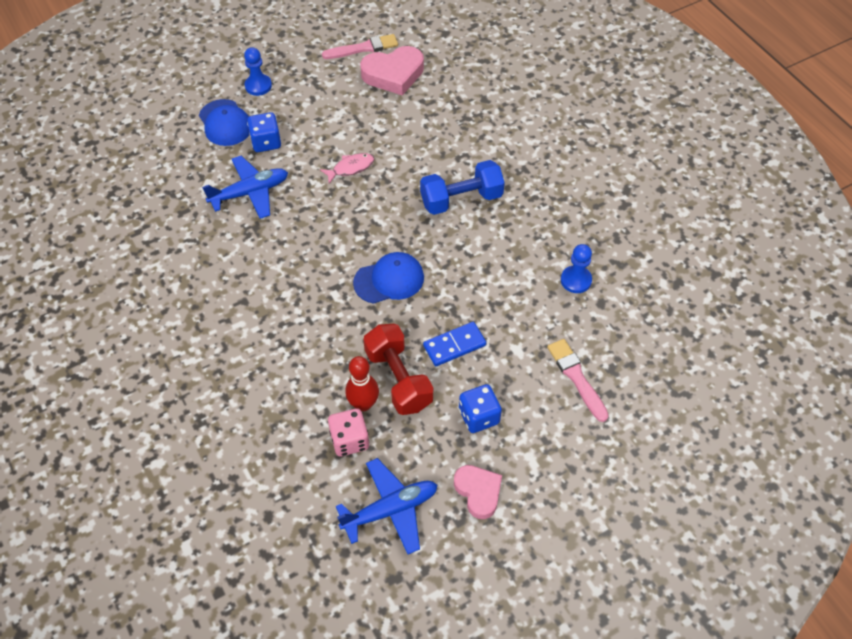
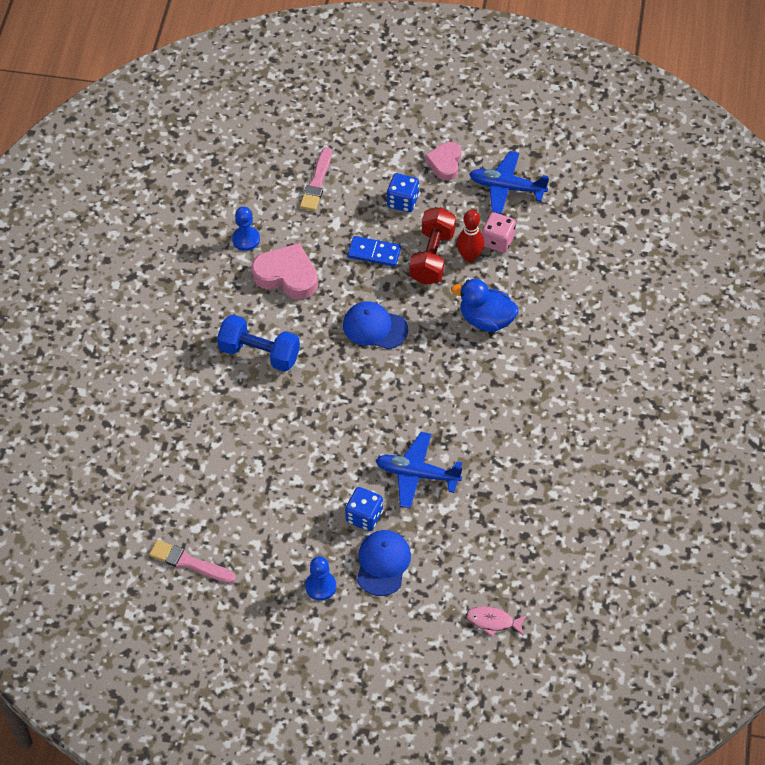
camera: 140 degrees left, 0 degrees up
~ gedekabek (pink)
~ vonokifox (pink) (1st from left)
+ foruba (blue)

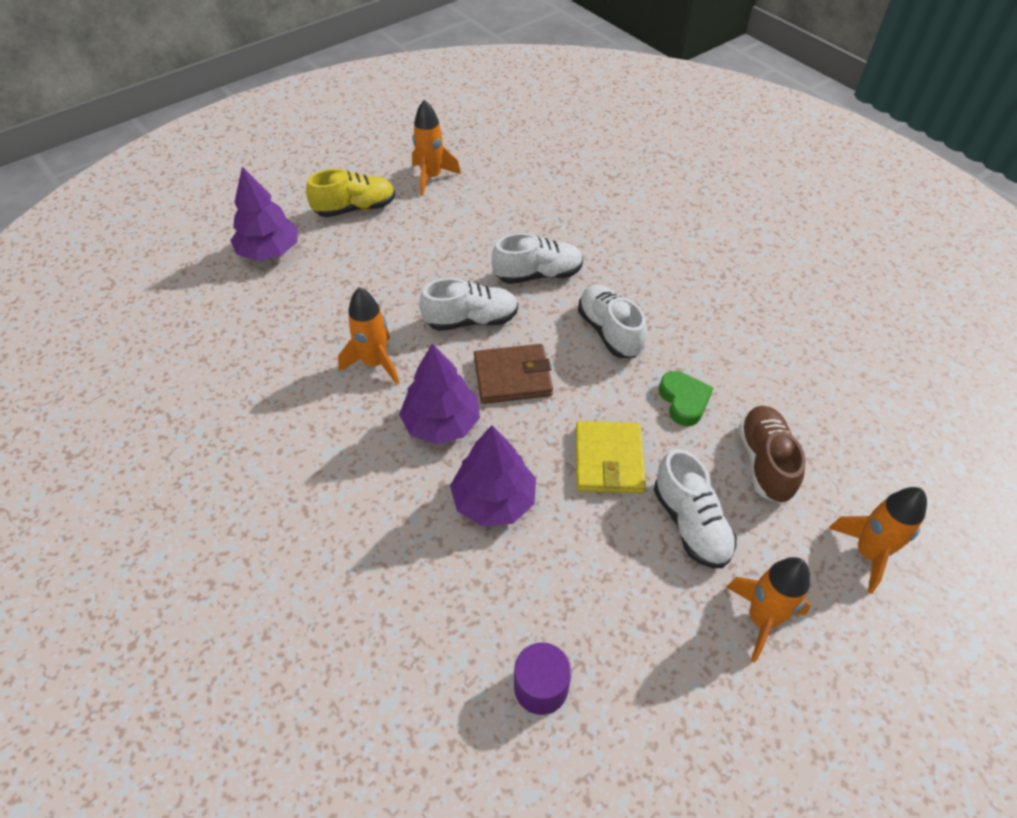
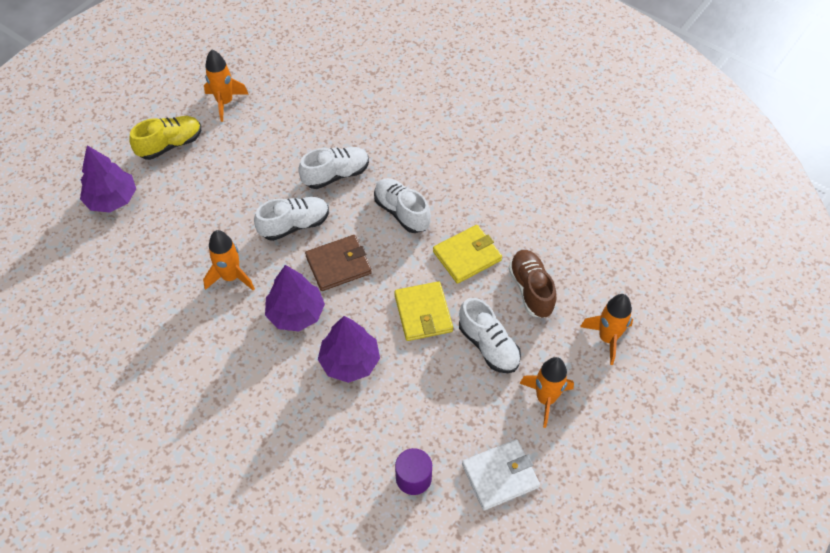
camera: 15 degrees left, 5 degrees up
~ vonokifox (green) to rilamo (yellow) (2nd from left)
+ rilamo (white)

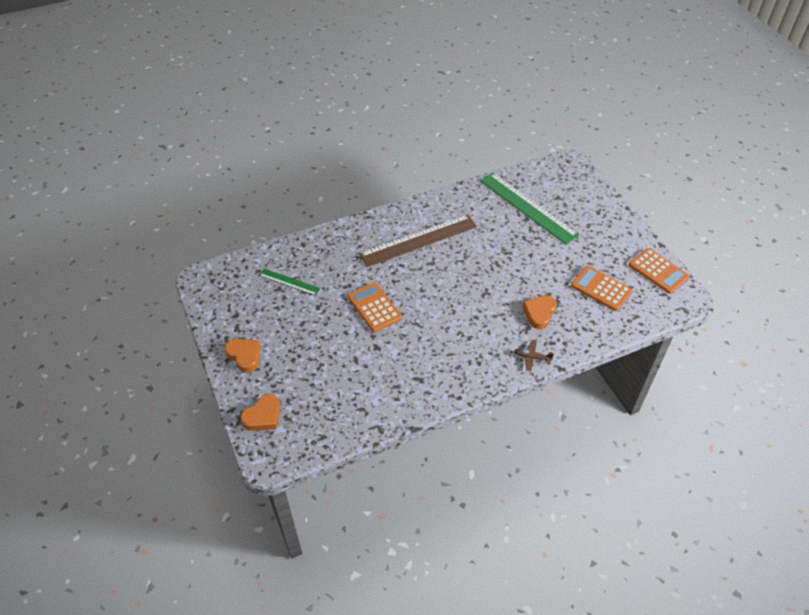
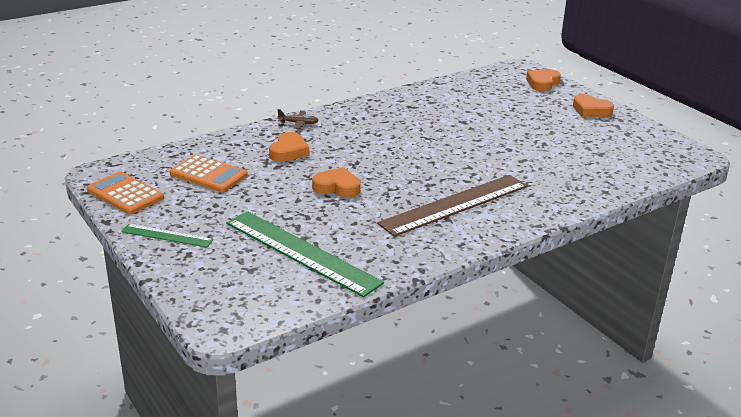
camera: 170 degrees right, 20 degrees down
~ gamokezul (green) (1st from left)
- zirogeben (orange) (1st from left)
+ vonokifox (orange) (2nd from left)

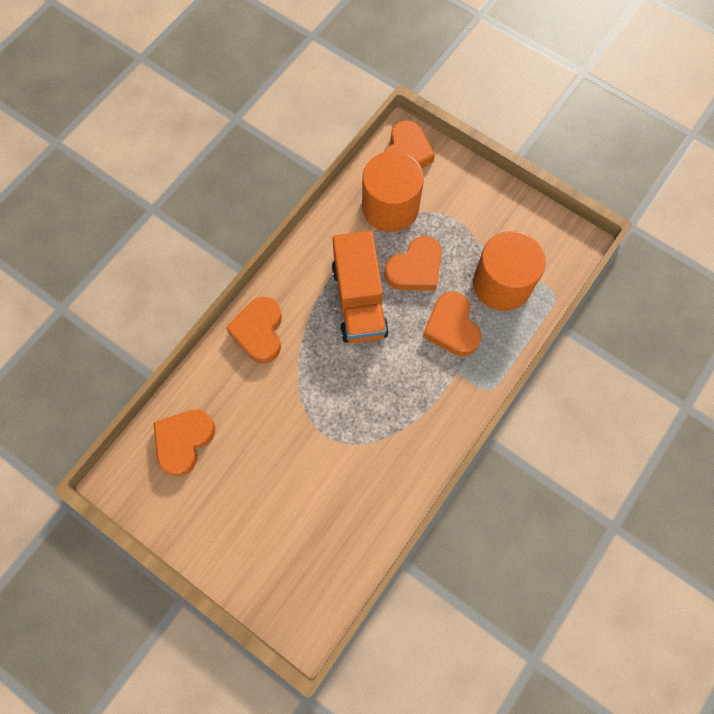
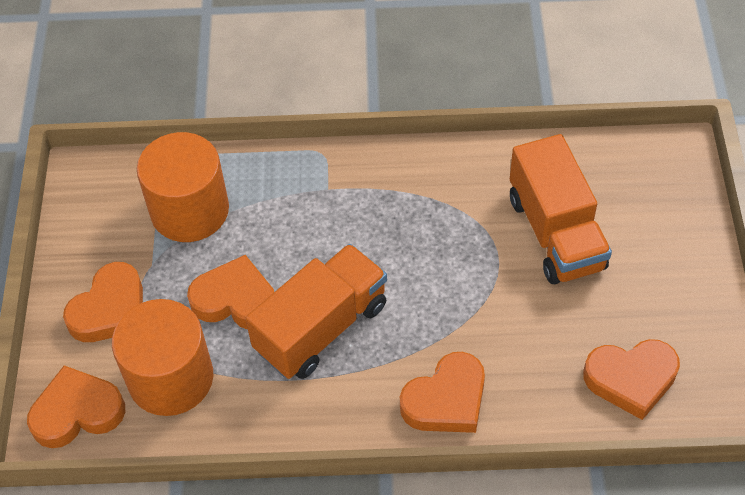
camera: 125 degrees left, 15 degrees down
~ vonokifox (orange) (5th from left in the first image) to vonokifox (orange) (2nd from left)
+ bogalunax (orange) (2nd from left)

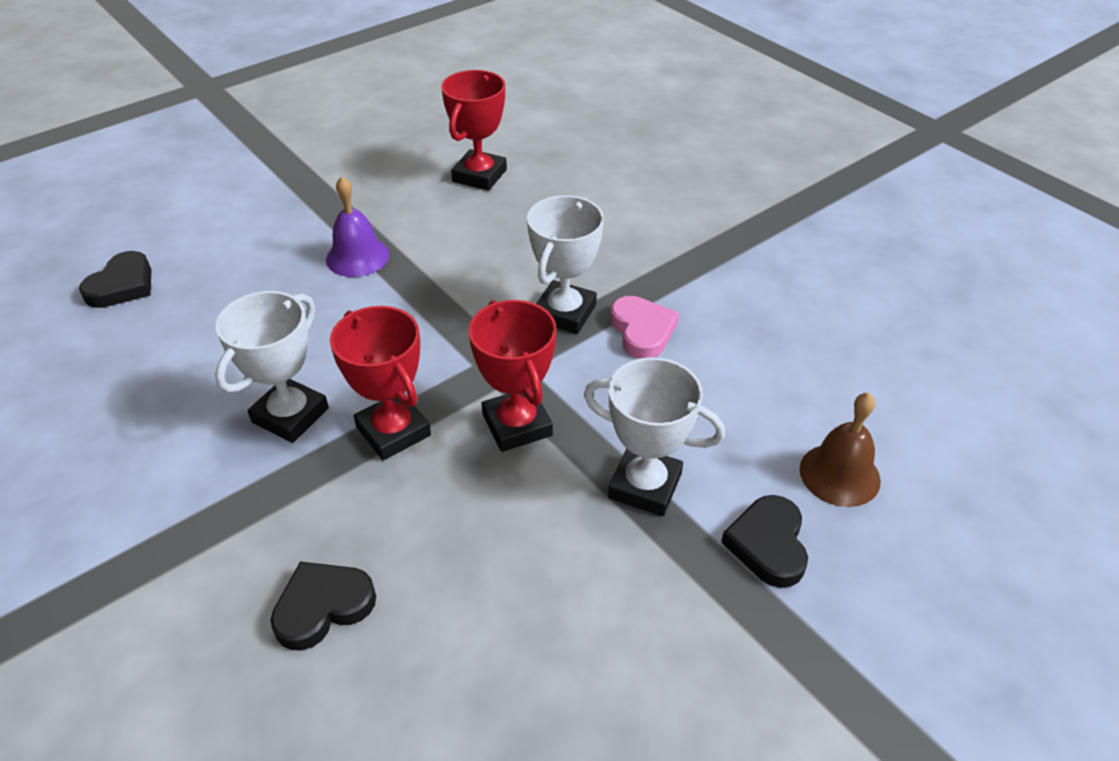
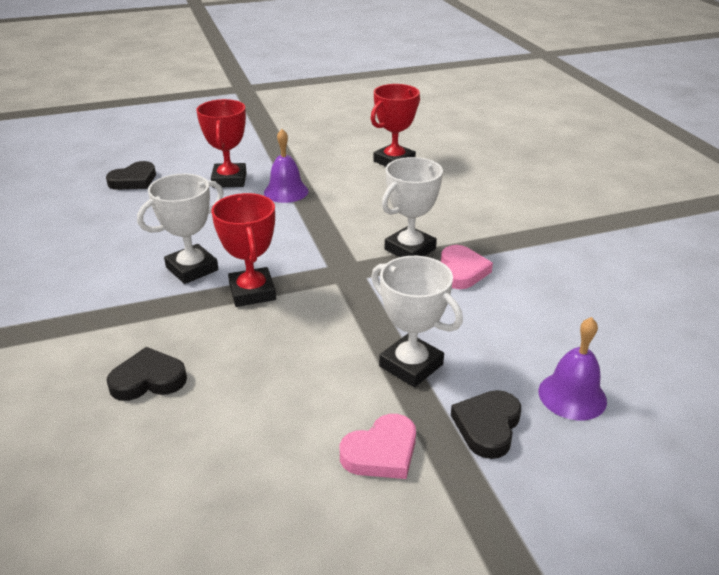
camera: 20 degrees right, 10 degrees down
~ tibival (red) (3rd from left in the first image) to tibival (red) (1st from left)
~ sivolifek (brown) to sivolifek (purple) (2nd from left)
+ vonokifox (pink) (1st from left)

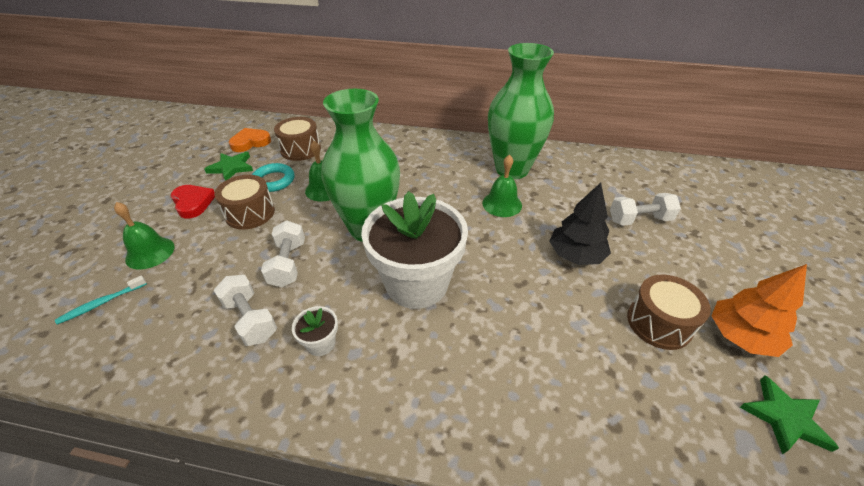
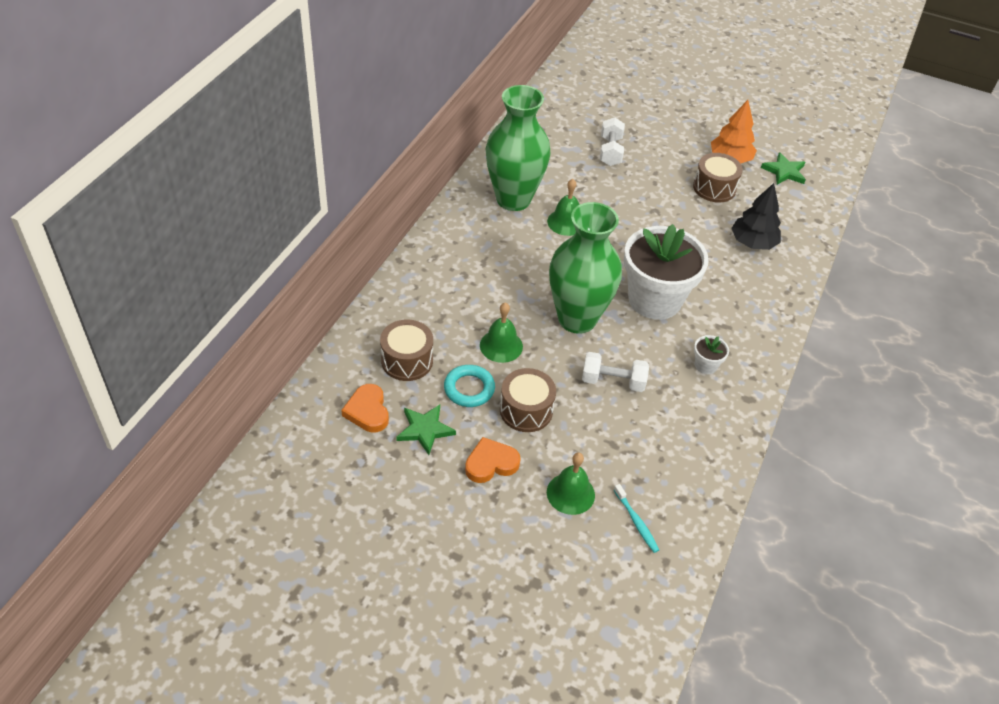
camera: 80 degrees left, 5 degrees up
~ vonokifox (red) to vonokifox (orange) (2nd from left)
- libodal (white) (1st from left)
~ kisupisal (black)

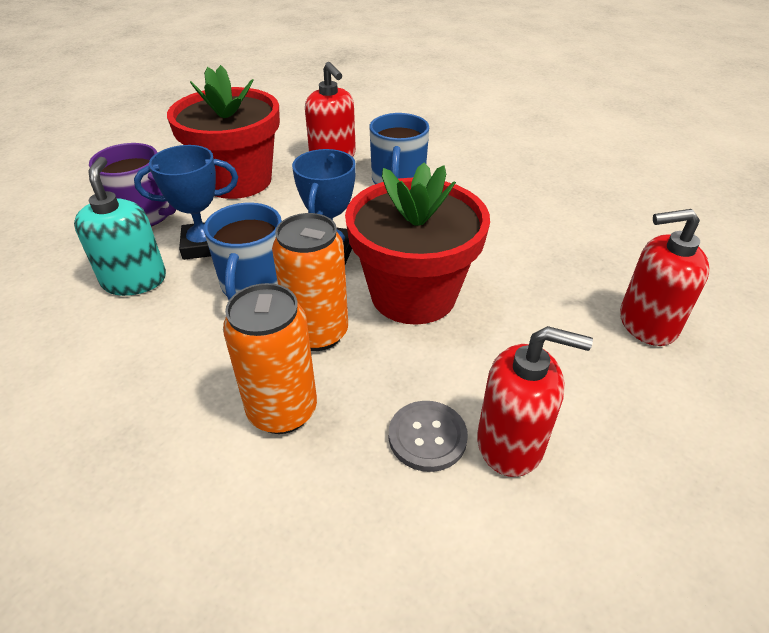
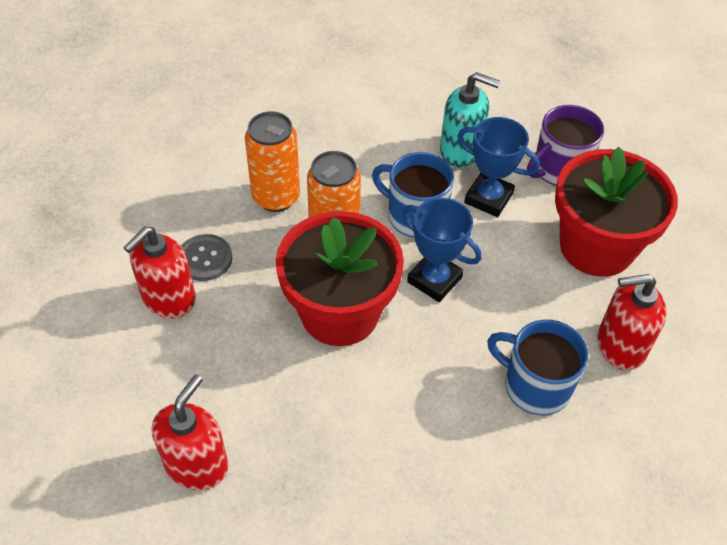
camera: 115 degrees right, 10 degrees up
~ tibival (blue) (1st from left in the first image) 75 degrees counterclockwise

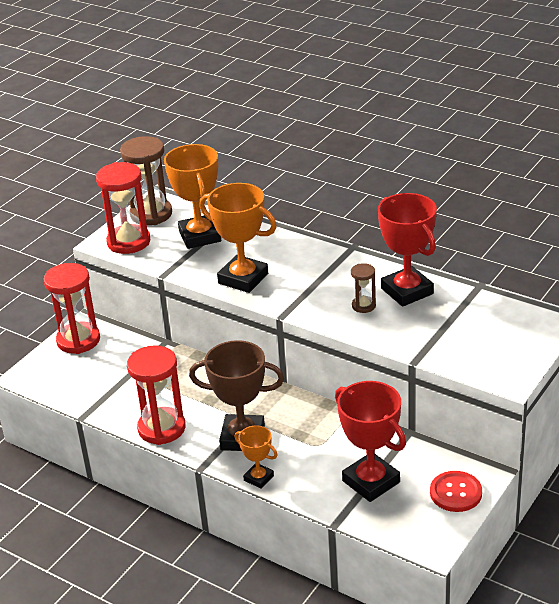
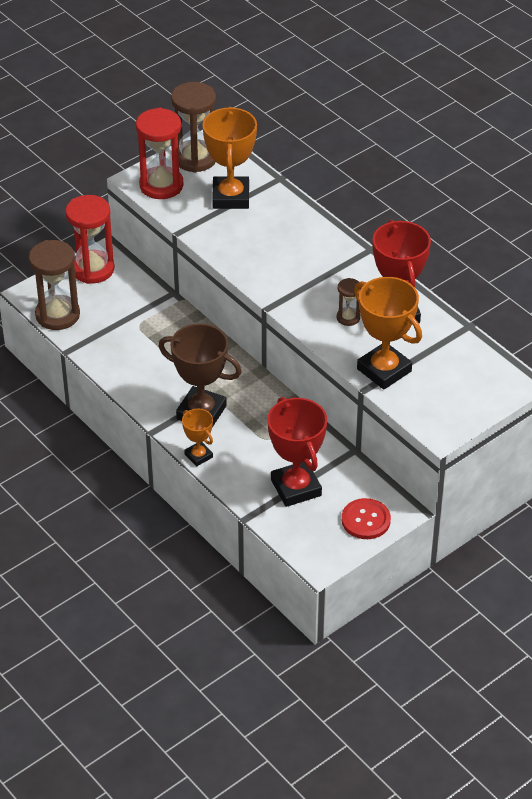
camera: 15 degrees right, 10 degrees up
- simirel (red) (3rd from left)
~ tibival (orange) (2nd from left in the first image) to tibival (orange) (3rd from left)
+ simirel (brown) (1st from left)

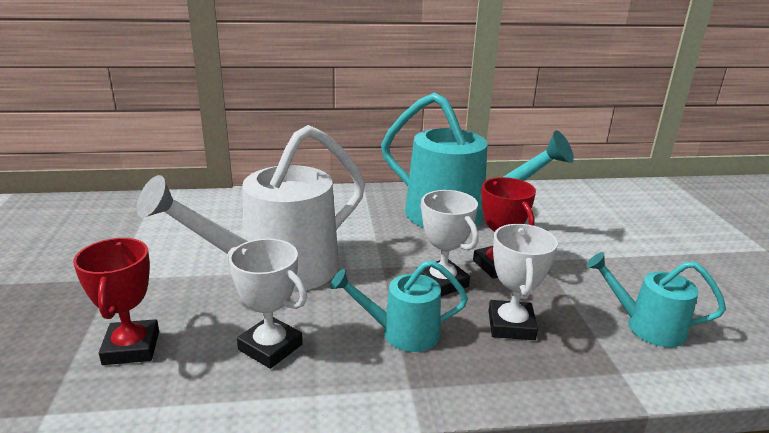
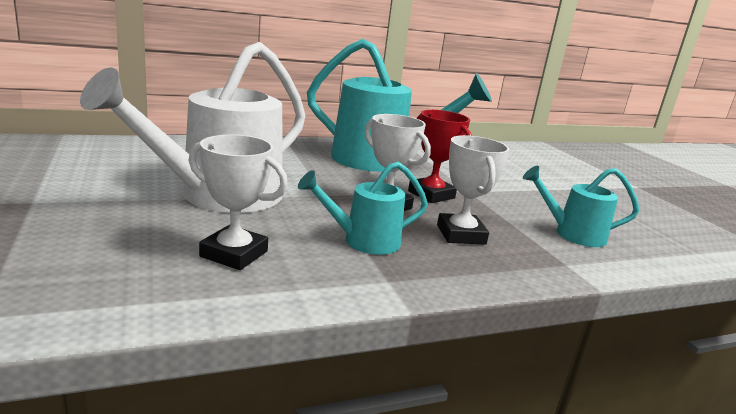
camera: 15 degrees left, 5 degrees down
- tibival (red) (1st from left)

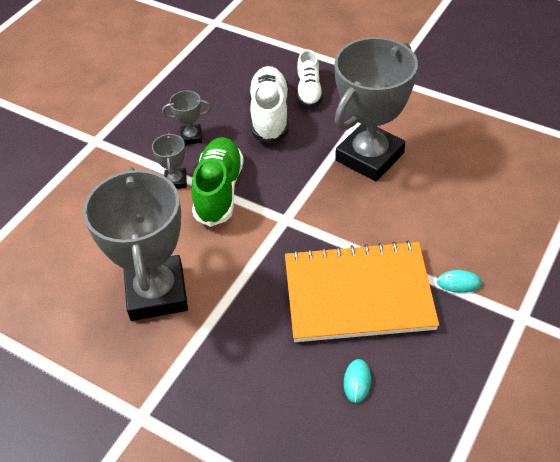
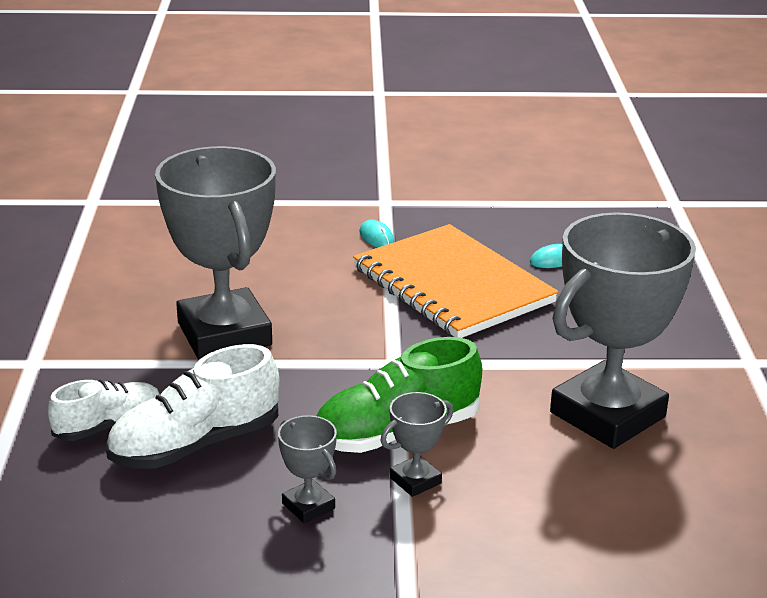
camera: 125 degrees left, 20 degrees down
~ tibival (grey) (4th from left in the first image) 60 degrees clockwise

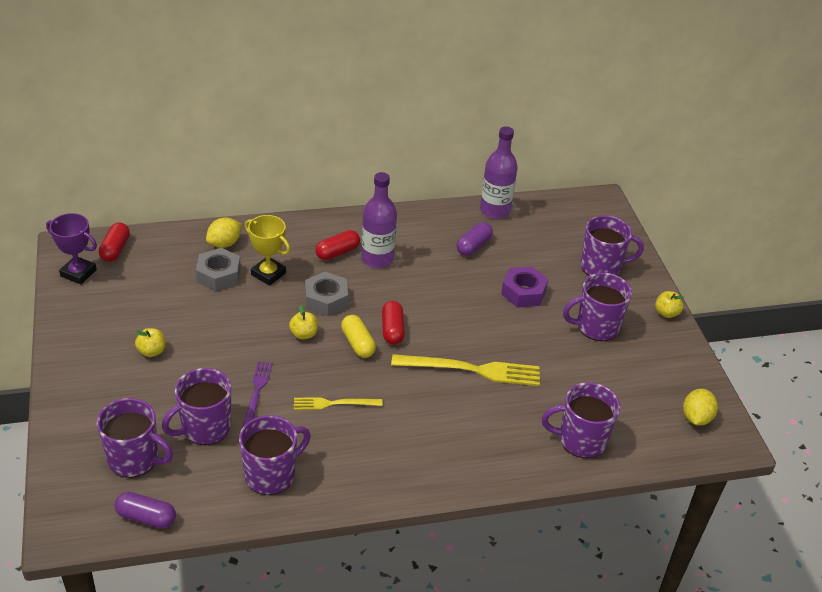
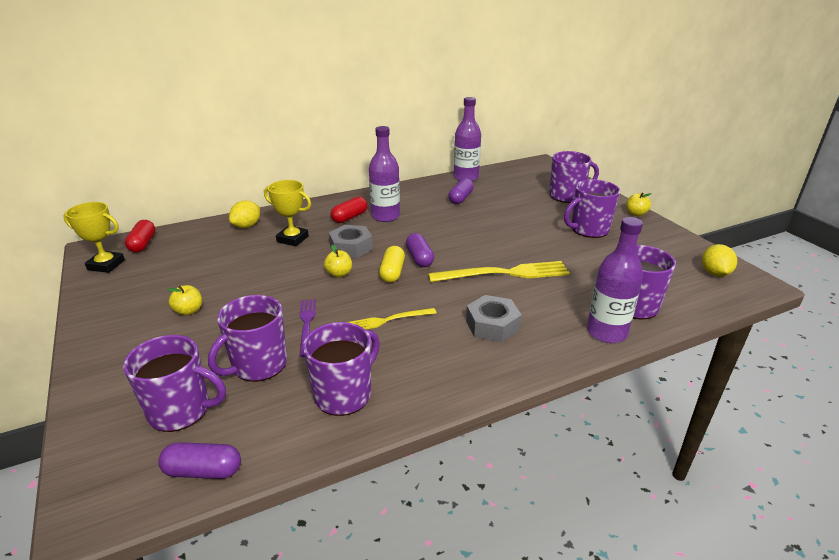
camera: 10 degrees left, 10 degrees down
~ tibival (purple) to tibival (yellow) (1st from left)
~ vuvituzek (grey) (1st from left in the first image) to vuvituzek (grey) (2nd from left)
~ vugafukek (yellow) 45 degrees clockwise
~ vugafukek (red) (3rd from left) to vugafukek (purple) (2nd from left)
- vuvituzek (purple)
+ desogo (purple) (3rd from left)

